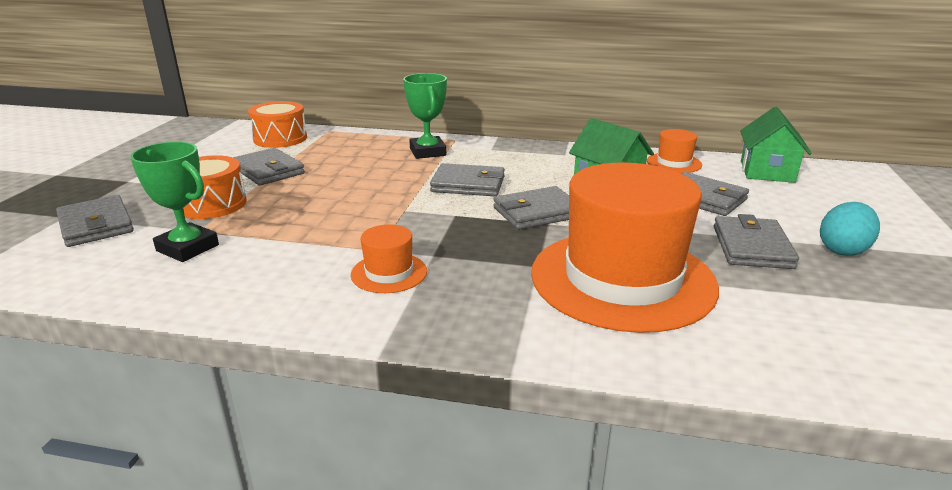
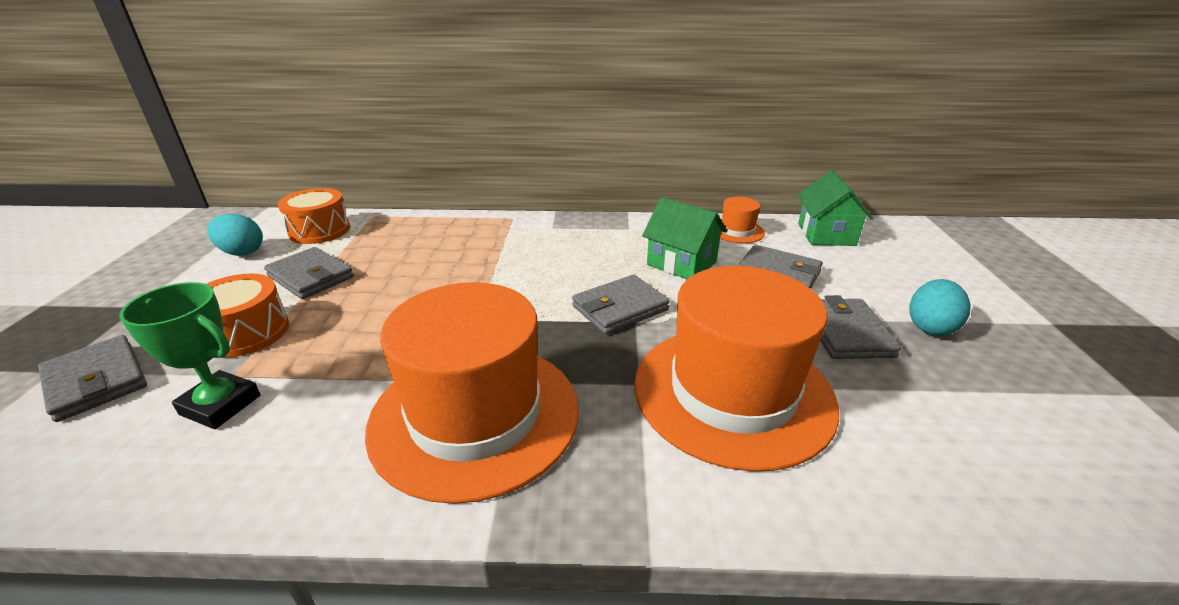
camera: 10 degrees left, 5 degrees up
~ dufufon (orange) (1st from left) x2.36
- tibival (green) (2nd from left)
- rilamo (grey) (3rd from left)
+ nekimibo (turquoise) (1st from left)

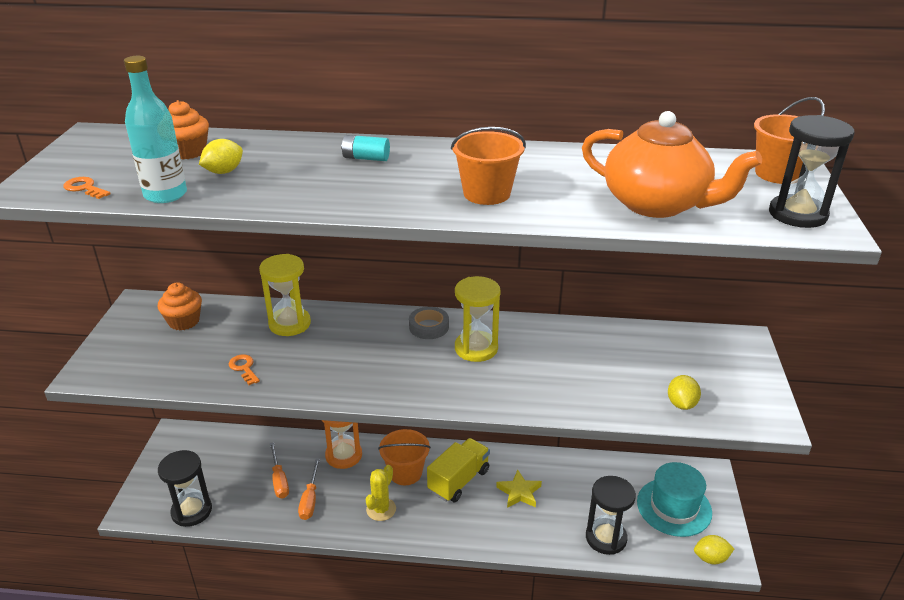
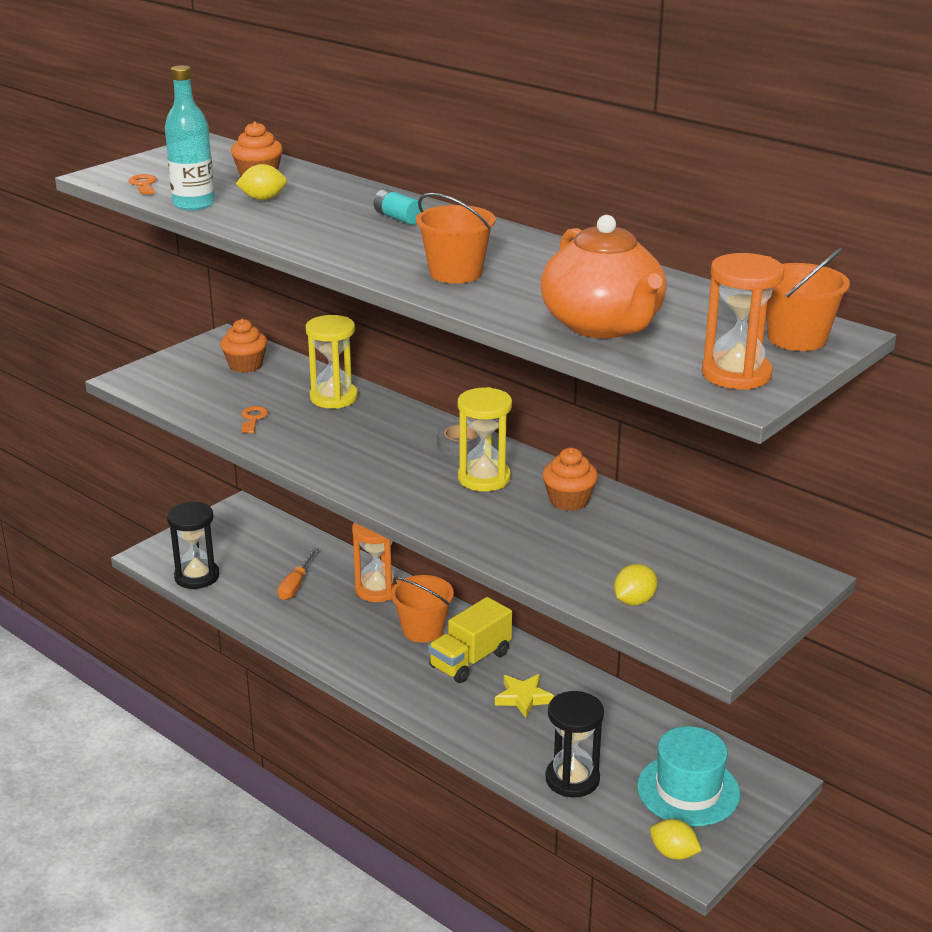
camera: 35 degrees right, 5 degrees down
- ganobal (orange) (2nd from left)
- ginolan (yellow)
~ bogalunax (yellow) 150 degrees clockwise
~ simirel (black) (3rd from left) to simirel (orange) (2nd from left)
+ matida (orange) (3rd from left)

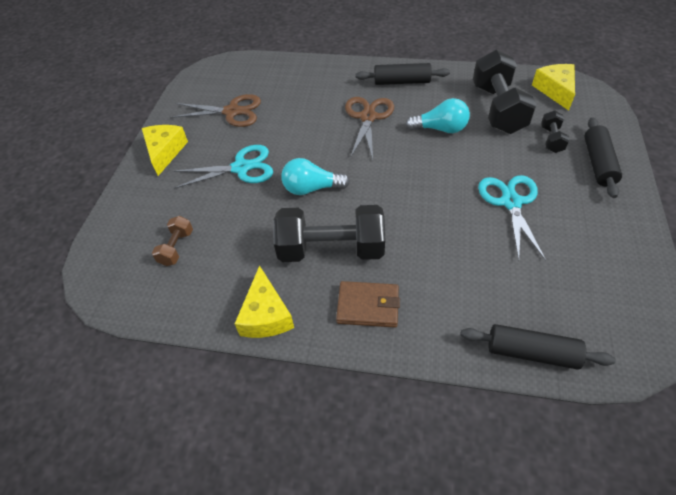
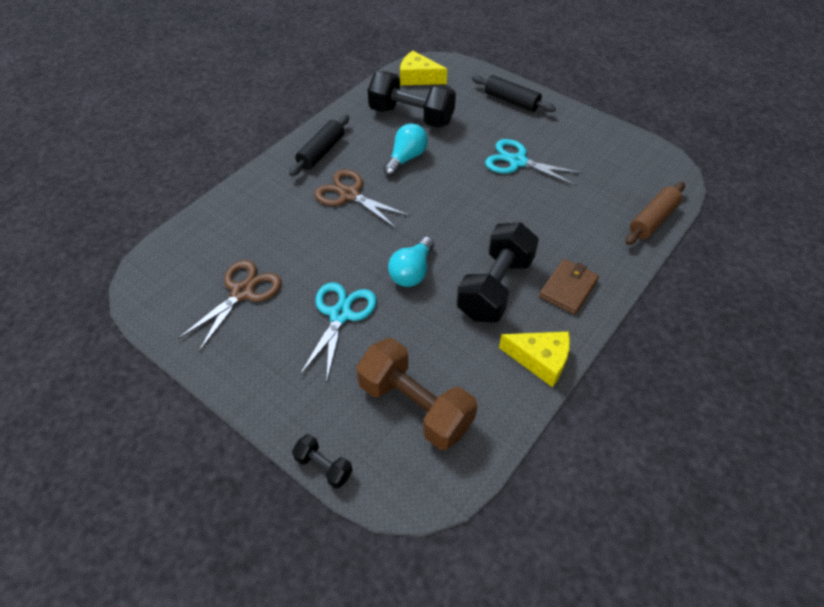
camera: 65 degrees left, 0 degrees up
- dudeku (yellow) (1st from left)
~ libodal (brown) x2.12
~ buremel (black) (2nd from left) to buremel (brown)
~ libodal (black) (3rd from left in the first image) to libodal (black) (1st from left)

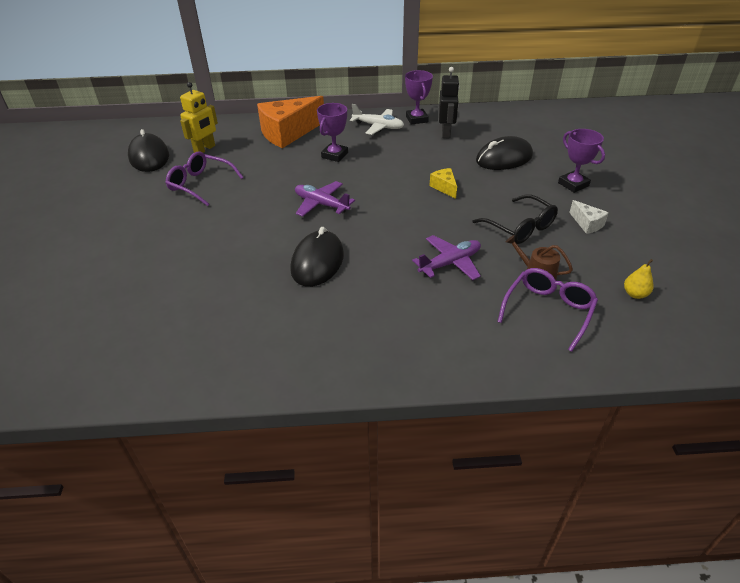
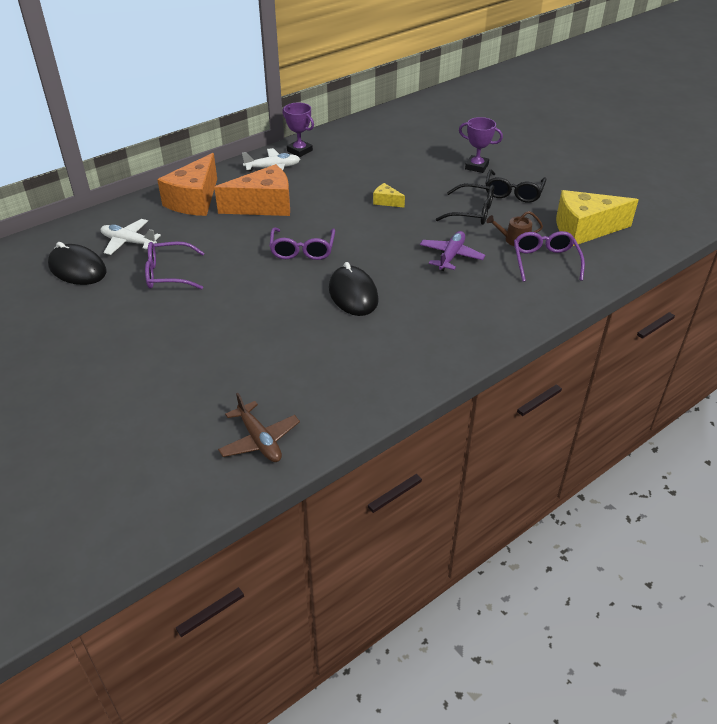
camera: 35 degrees left, 0 degrees up
~ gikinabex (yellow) to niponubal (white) (1st from left)
~ niponubal (purple) (1st from left) to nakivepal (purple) (2nd from left)
~ tibival (purple) (1st from left) to dudeku (orange) (2nd from left)
- gikinabex (black)
- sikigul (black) (3rd from left)
~ dudeku (white) to nakivepal (black) (2nd from left)
~ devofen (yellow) to dudeku (yellow) (2nd from left)
+ niponubal (brown)

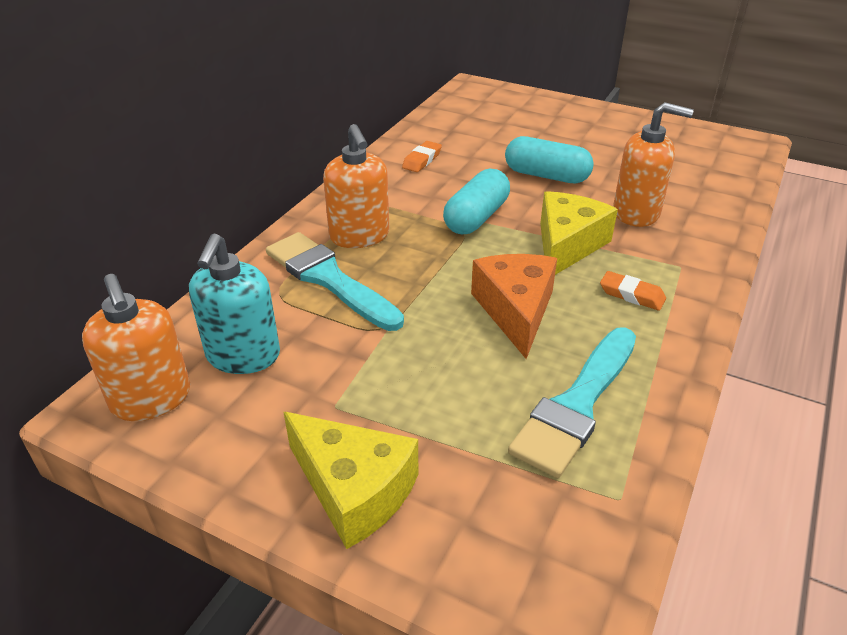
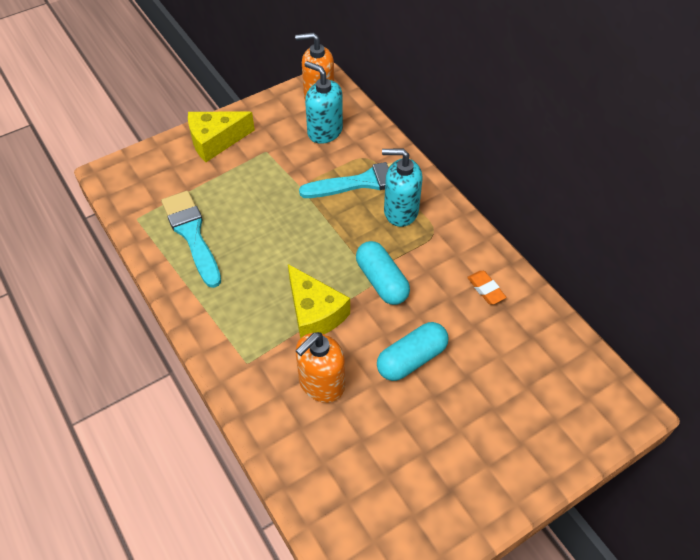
camera: 120 degrees right, 15 degrees up
~ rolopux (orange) (2nd from left) to rolopux (turquoise) (2nd from left)
- dudeku (orange)
- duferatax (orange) (2nd from left)

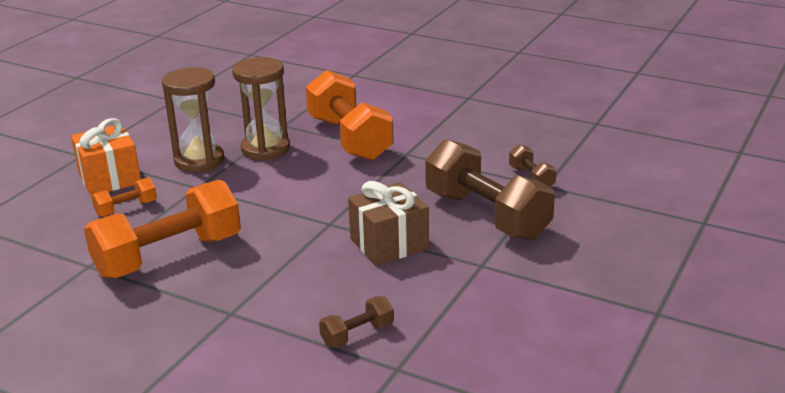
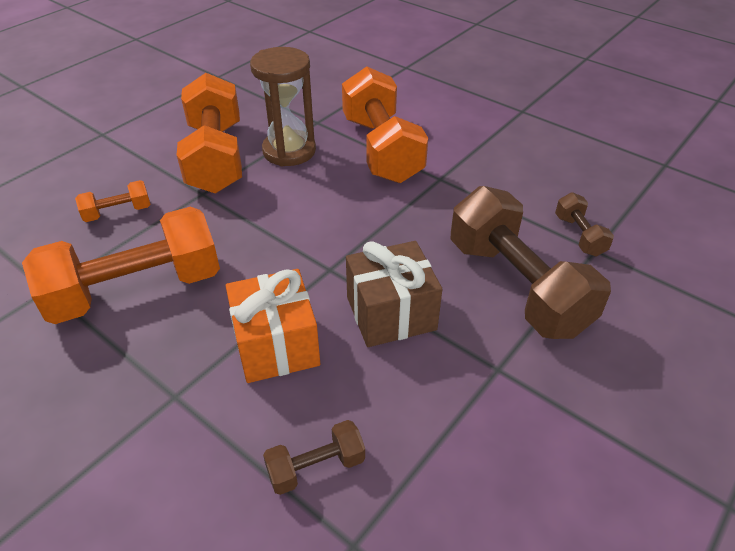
camera: 10 degrees right, 15 degrees up
~ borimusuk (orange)
~ simirel (brown) (1st from left) to libodal (orange) (3rd from left)

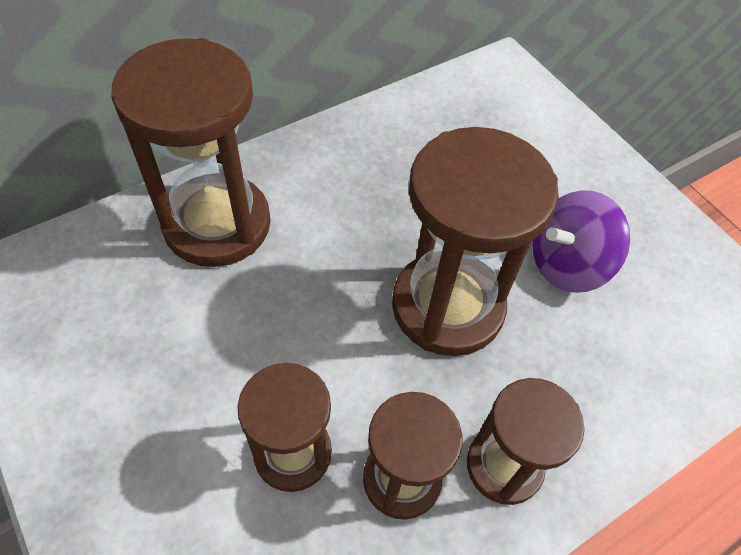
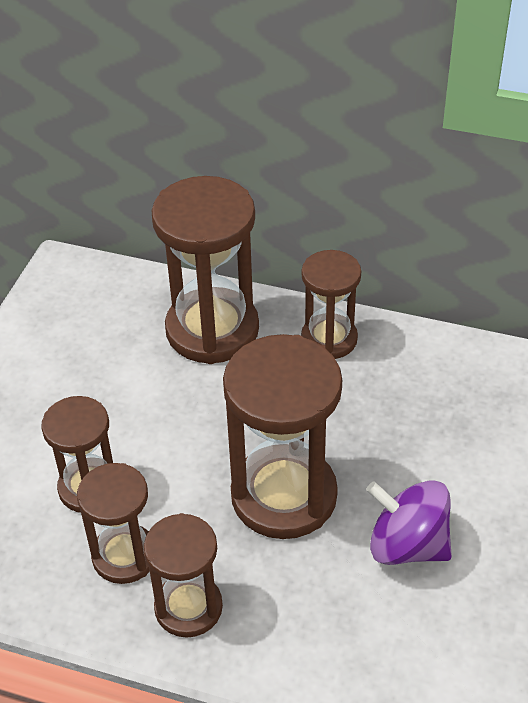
camera: 55 degrees right, 10 degrees down
+ simirel (brown) (6th from left)

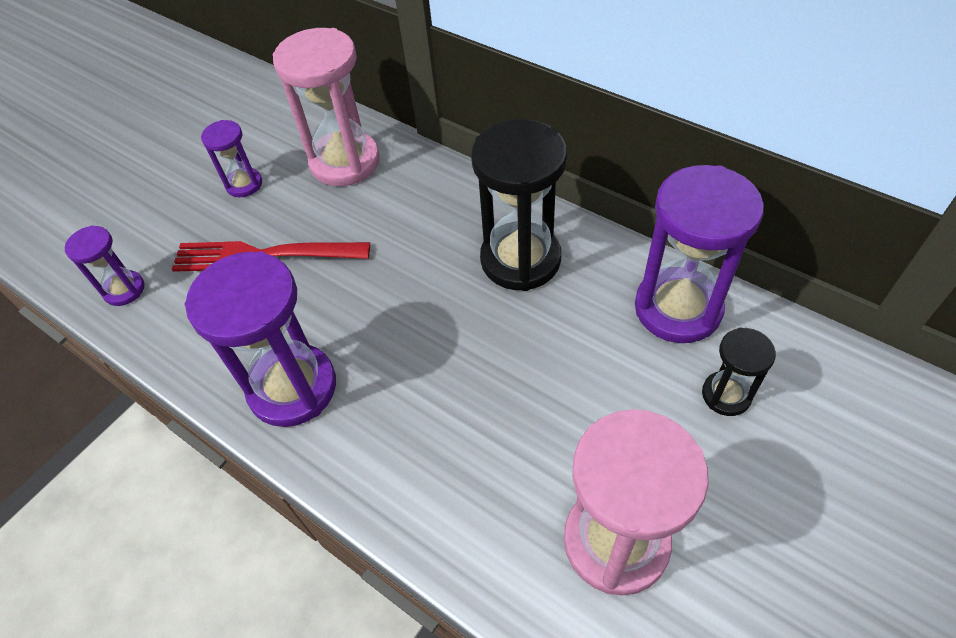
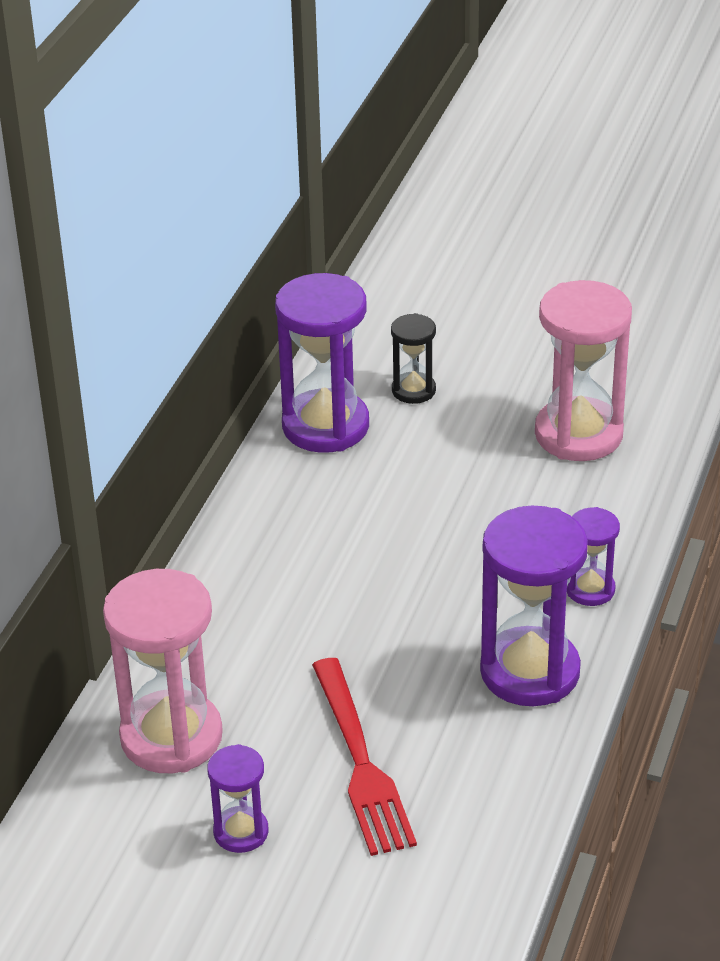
camera: 110 degrees left, 15 degrees down
~ simirel (purple) (1st from left in the first image) to simirel (purple) (4th from left)
- simirel (black) (1st from left)

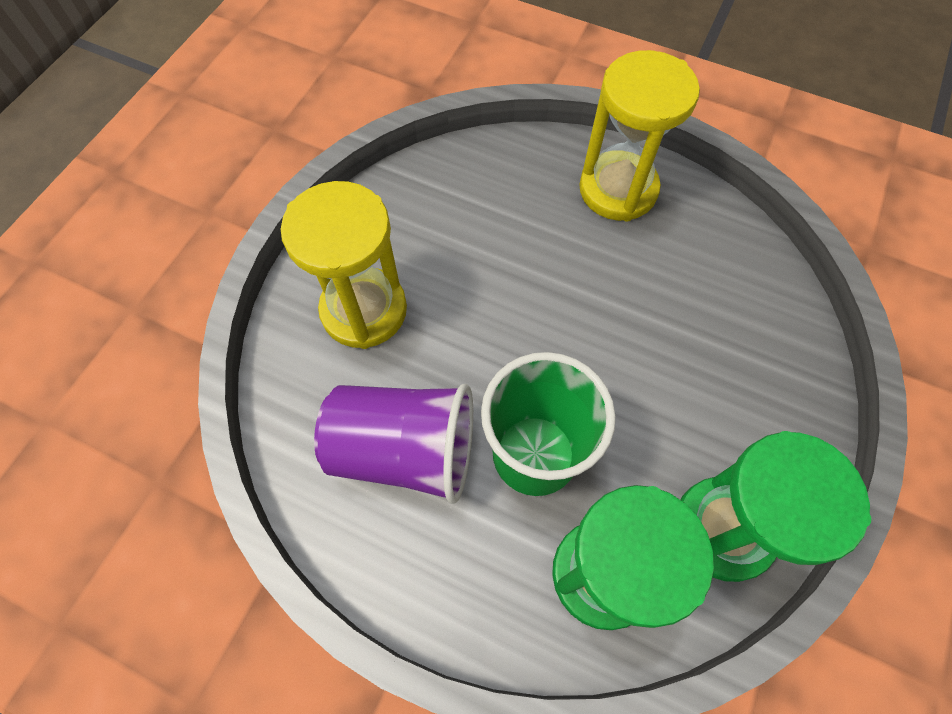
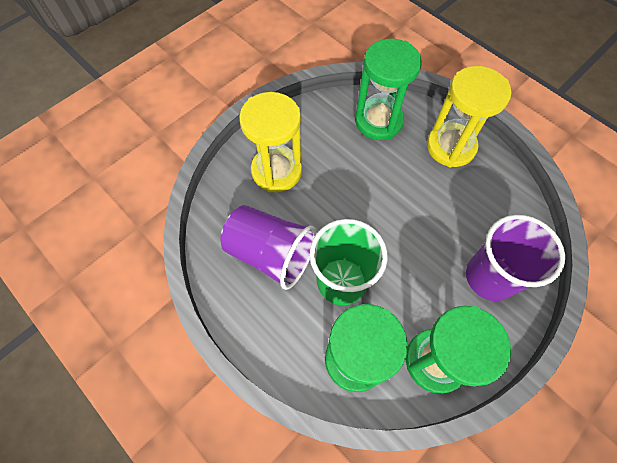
camera: 20 degrees right, 0 degrees up
+ simirel (green) (2nd from left)
+ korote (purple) (2nd from left)

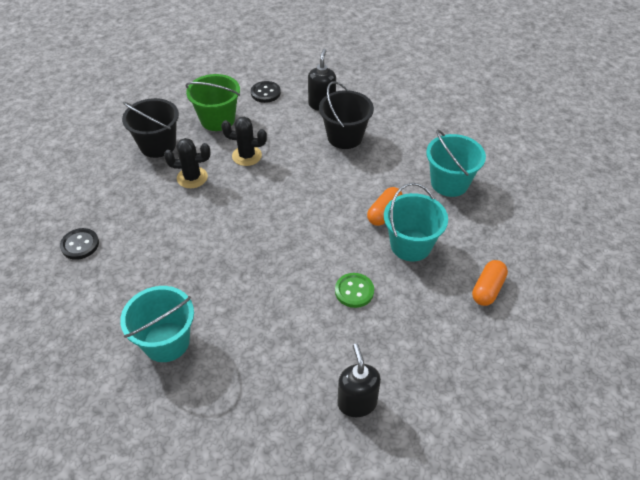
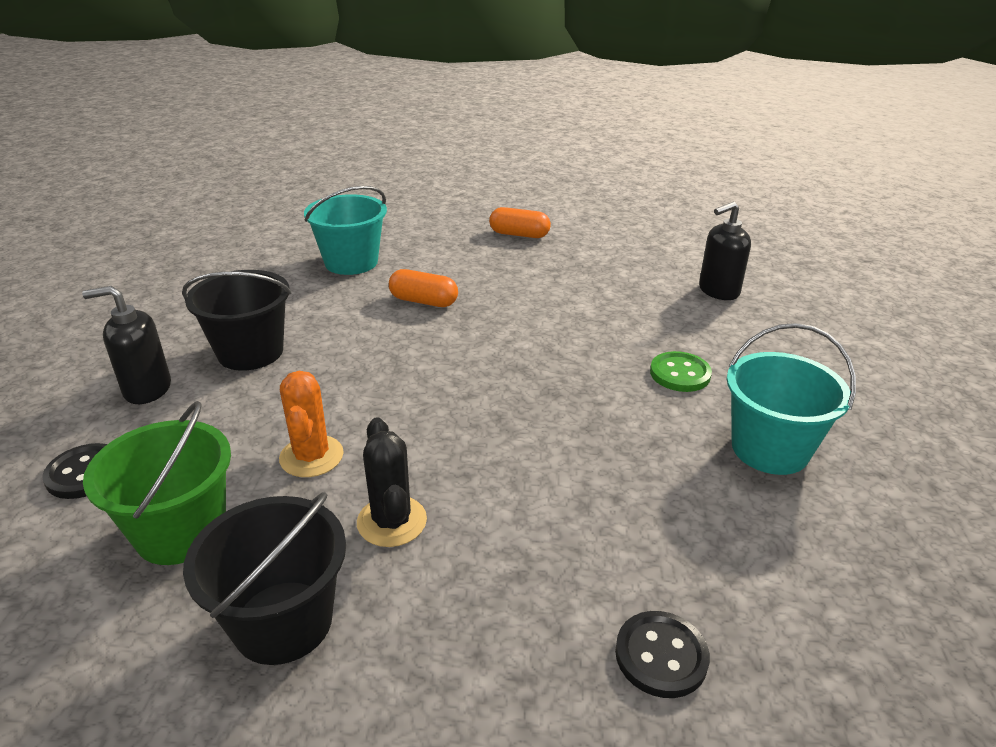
camera: 105 degrees left, 15 degrees down
~ ginolan (black) (2nd from left) to ginolan (orange)
~ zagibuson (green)
- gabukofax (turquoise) (2nd from left)

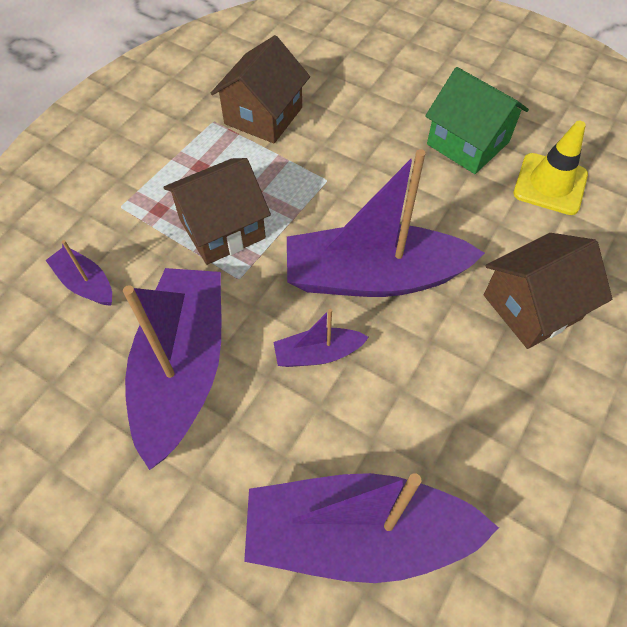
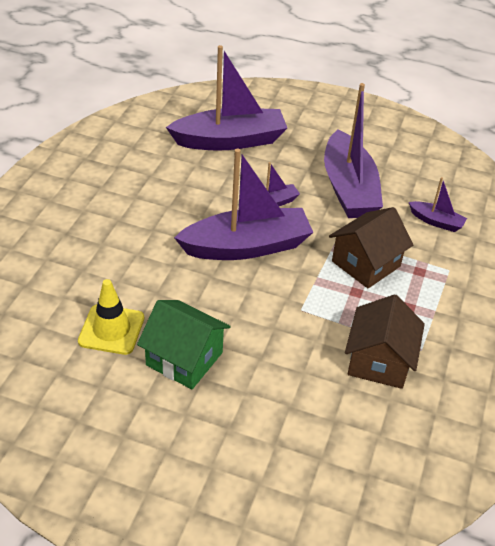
camera: 165 degrees right, 15 degrees down
- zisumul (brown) (3rd from left)

